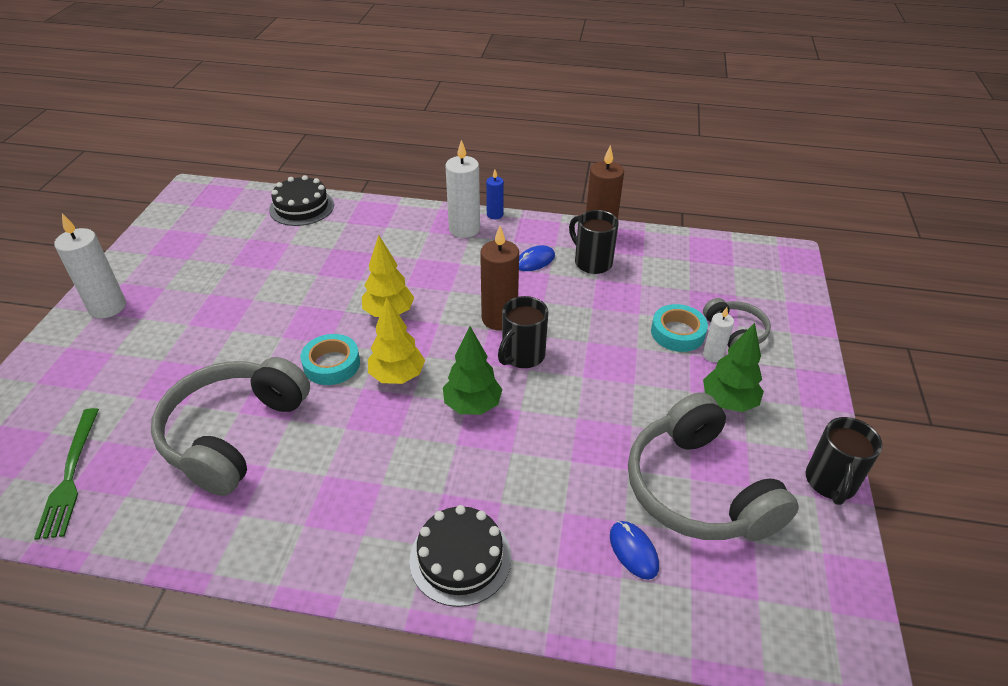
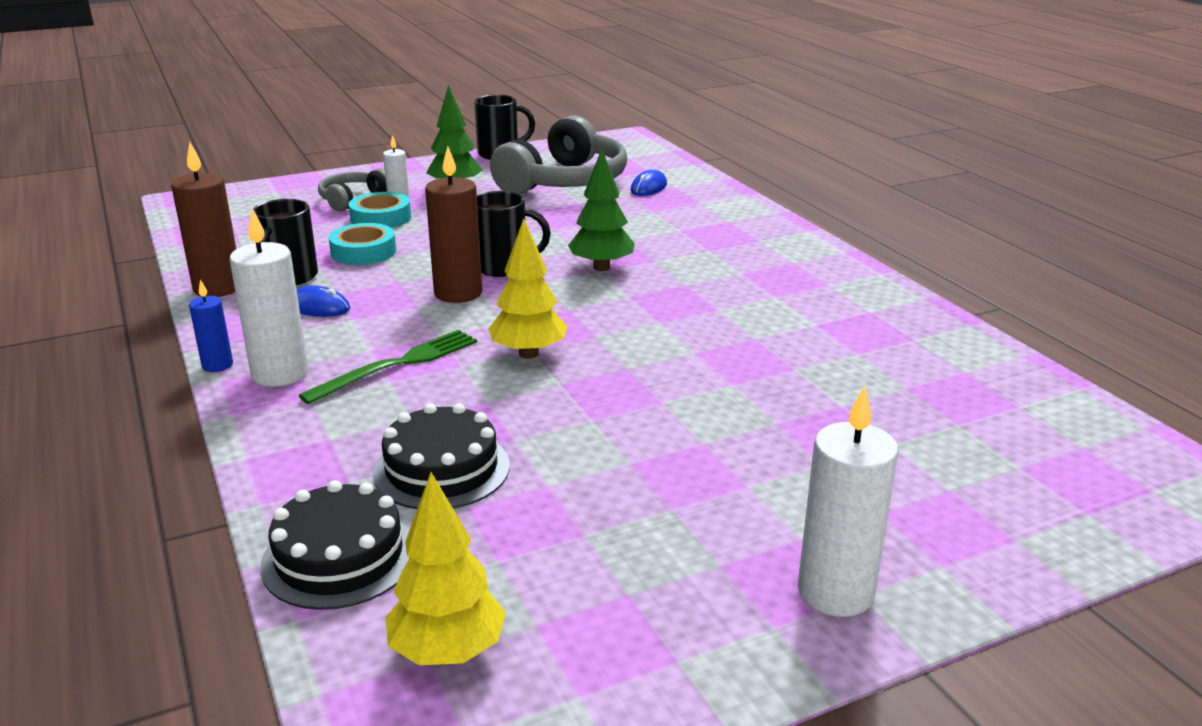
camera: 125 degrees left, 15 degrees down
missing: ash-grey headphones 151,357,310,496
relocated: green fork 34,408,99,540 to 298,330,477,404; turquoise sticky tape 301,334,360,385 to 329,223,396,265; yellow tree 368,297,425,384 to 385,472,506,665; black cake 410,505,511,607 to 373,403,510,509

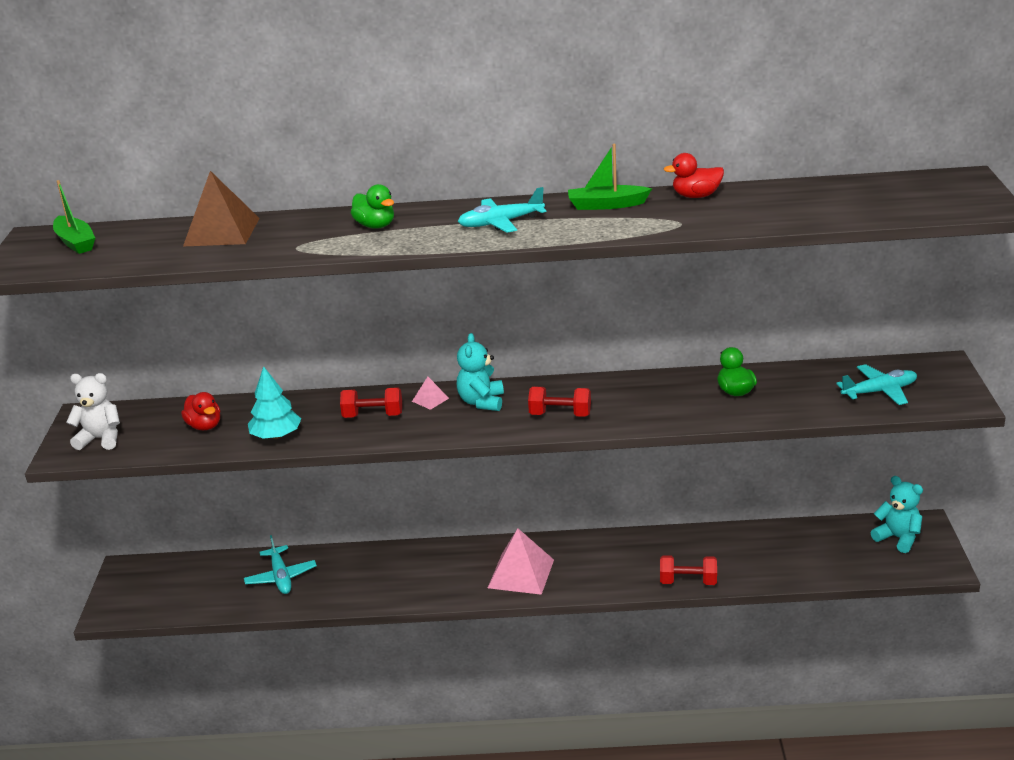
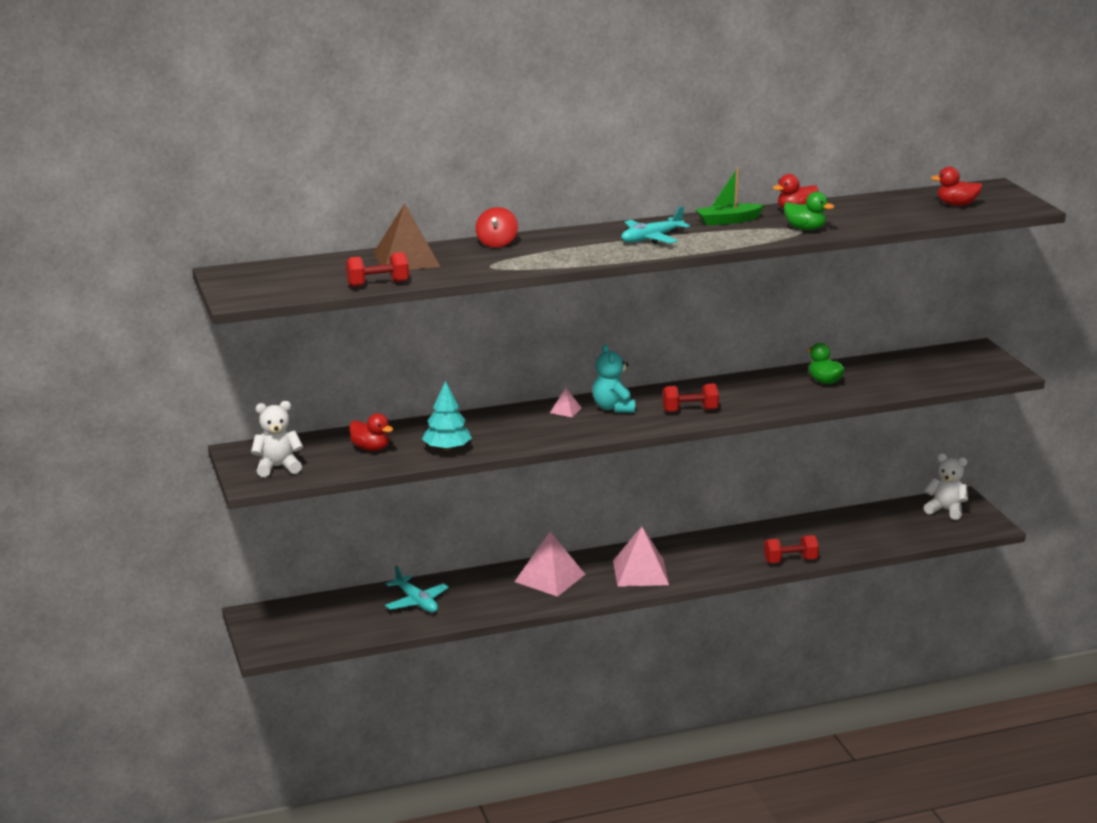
camera: 20 degrees left, 5 degrees down
missing: green toy boat 53,180,95,254; turquoise plane 836,364,917,405
appeared: crimson toy top 476,207,518,248; pink pyramid shape 515,532,585,597; crimson toy duck 931,167,982,206
relocated: crimson free weight 340,388,402,418 to 346,252,409,287; green toy duck 351,184,394,229 to 784,192,834,230
colour: turquoise teddy bear 871,476,923,553 to snow-white teddy bear 924,453,968,520

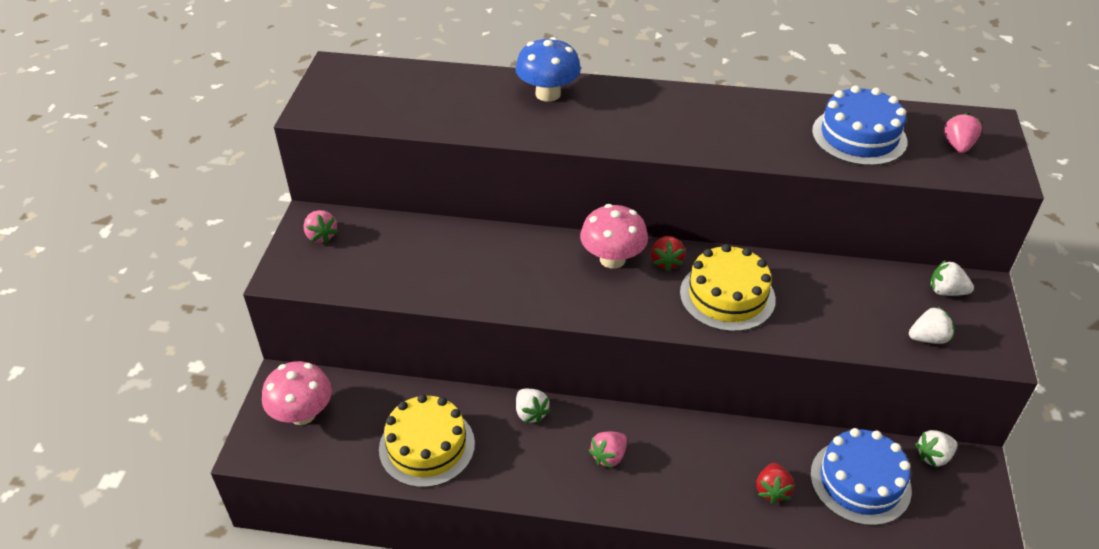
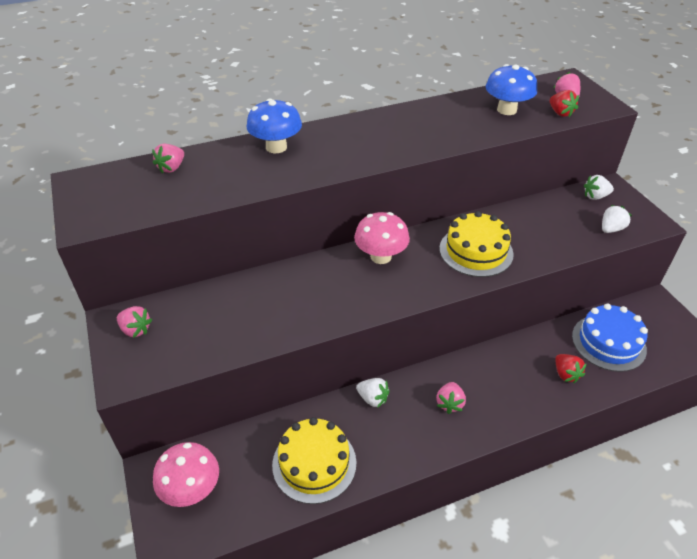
camera: 30 degrees left, 0 degrees up
missing: snow-white toy strawberry 915,430,958,468
appeared: pink toy strawberry 152,144,184,174
relocated: crimson toy strawberry 651,236,685,272 to 550,90,579,117
exchanged: cobalt cake 812,85,907,166 to cobalt fungus 486,64,537,115

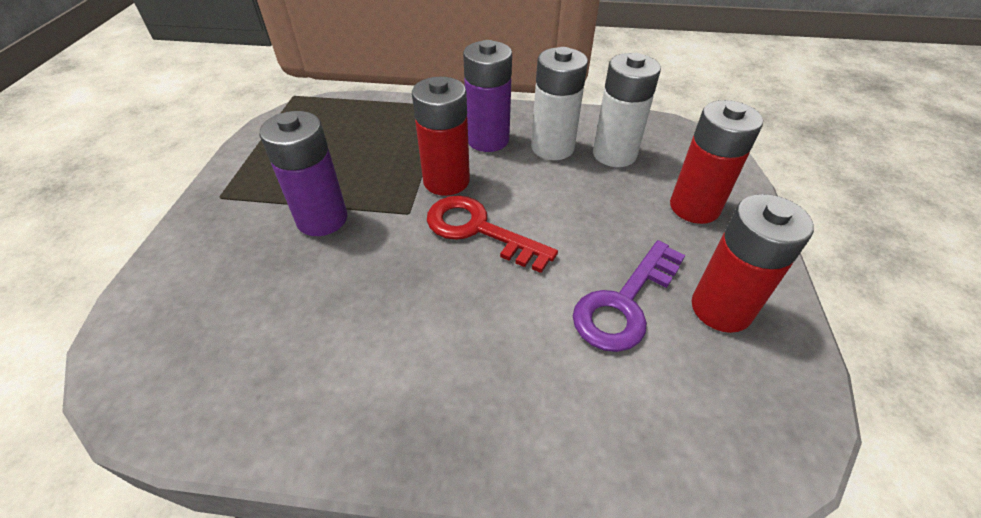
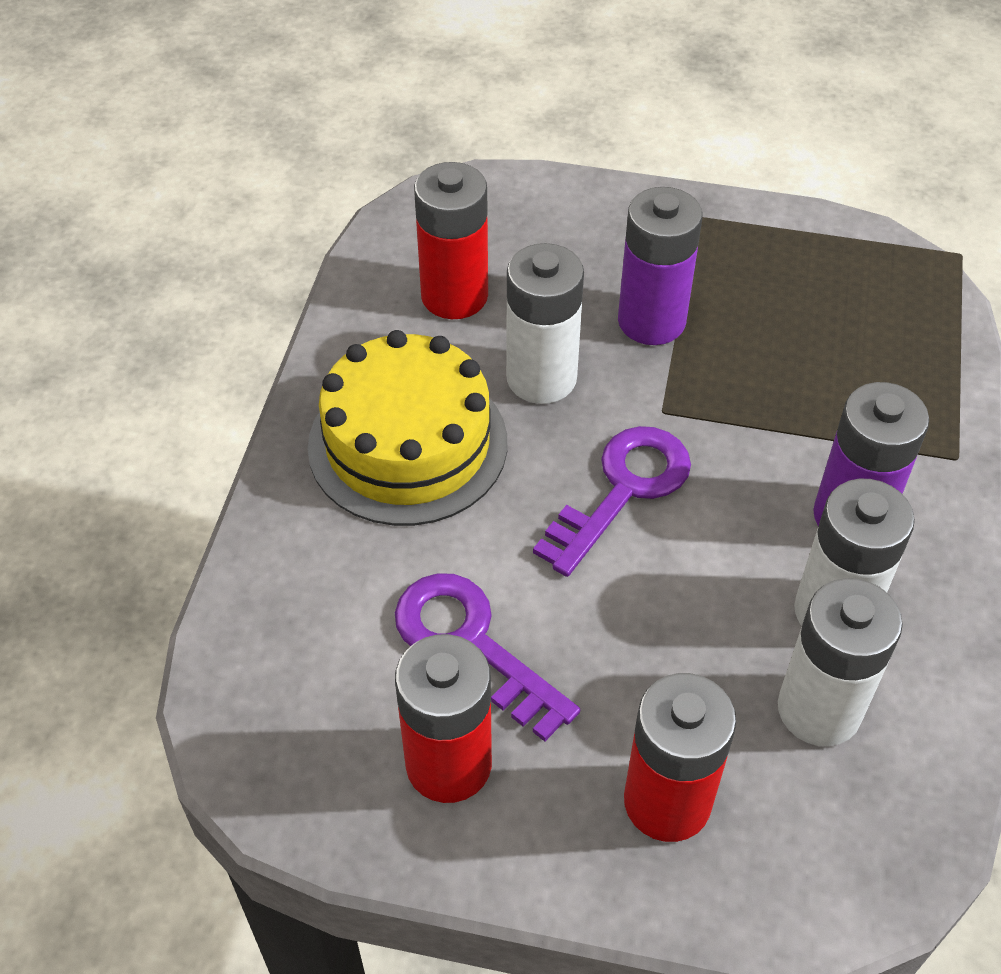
camera: 95 degrees right, 5 degrees up
appeared: yellow cake 308,330,507,526; snow-white power cell 506,243,584,404
relocated: crimson power cell 412,77,470,196 to 414,162,488,319
colour: crimson latchkey 427,195,558,273 to purple latchkey 533,426,691,577

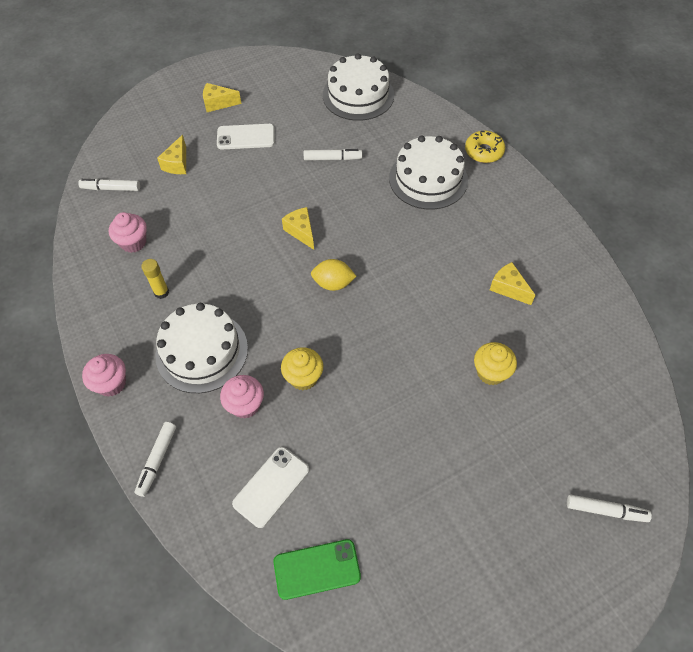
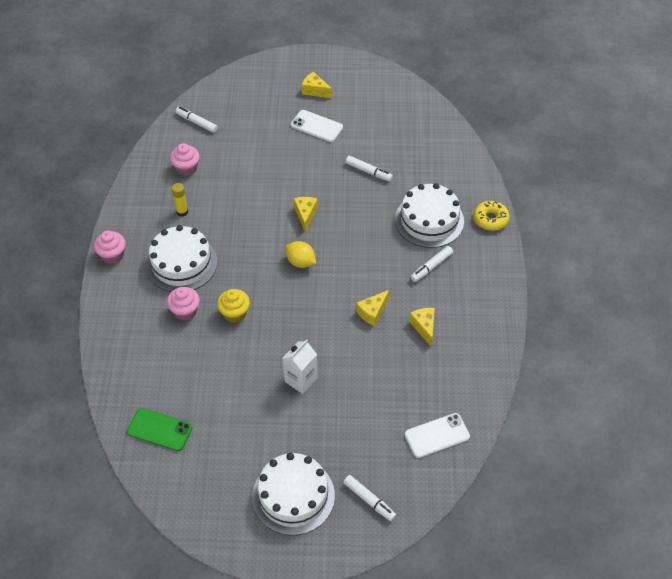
camera: 30 degrees right, 5 degrees down
missing: yellow cupcake 474,342,517,385
appeared: snow-white carton 283,339,318,394
relocated: snow-white marker pen 134,422,176,497 to 411,246,453,282; yellow cheese wedge 157,135,186,174 to 356,290,389,326; snow-white smartphone 232,447,309,528 to 405,413,470,458; snow-white cake 323,53,394,121 to 252,453,335,535

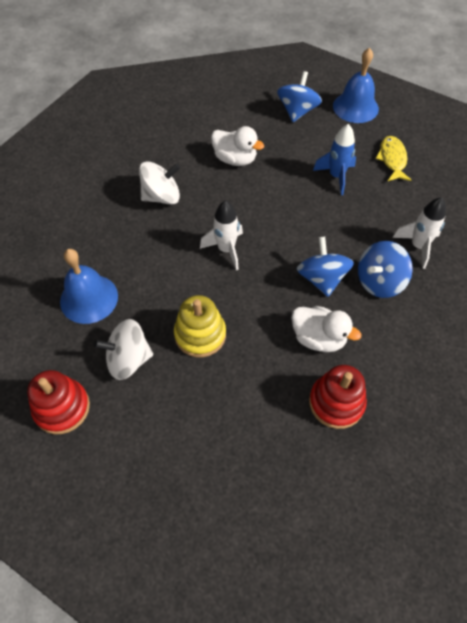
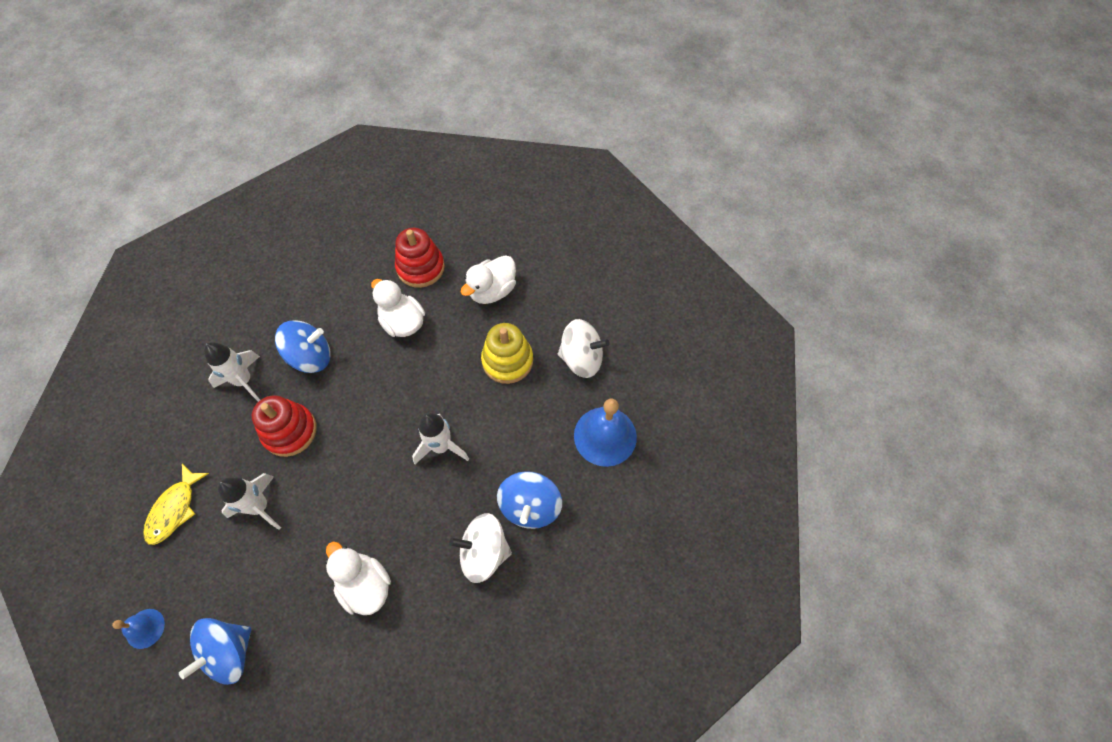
camera: 160 degrees left, 5 degrees up
appeared: snow-white toy duck 461,255,516,304
relocated: crimson stacking toy 27,370,90,434 to 252,395,317,457; cobalt toy top 297,237,354,297 to 497,471,562,529
colour: cobalt spaceship 313,124,356,195 to snow-white spaceship 218,473,281,530
size: cobalt bell 333,48,379,123 = 112,609,165,649 x0.53

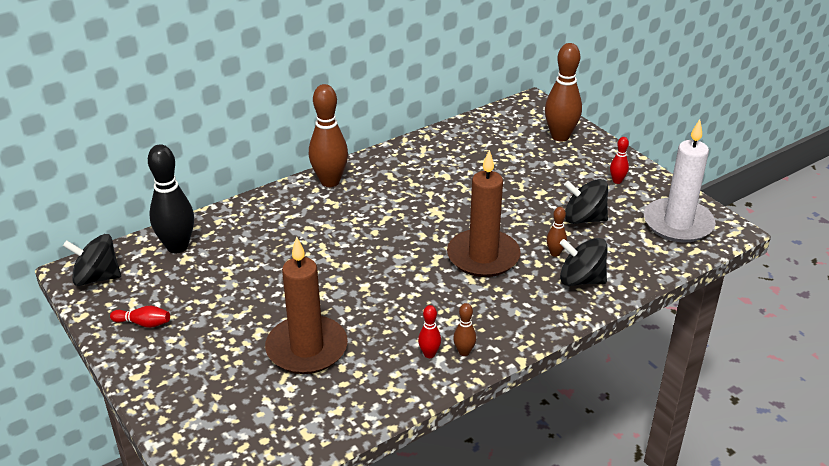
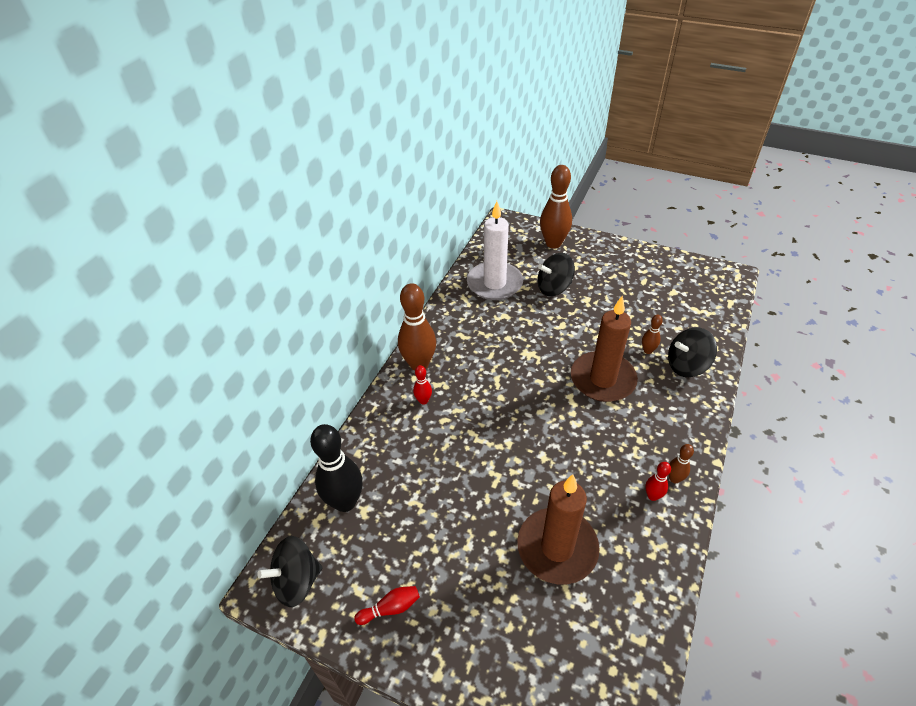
camera: 30 degrees left, 10 degrees up
relocated: black toy top 564,179,608,224 to 537,253,575,296; crimson skittle 610,137,629,184 to 413,365,432,405; snow-white candle 644,119,716,242 to 467,201,523,300

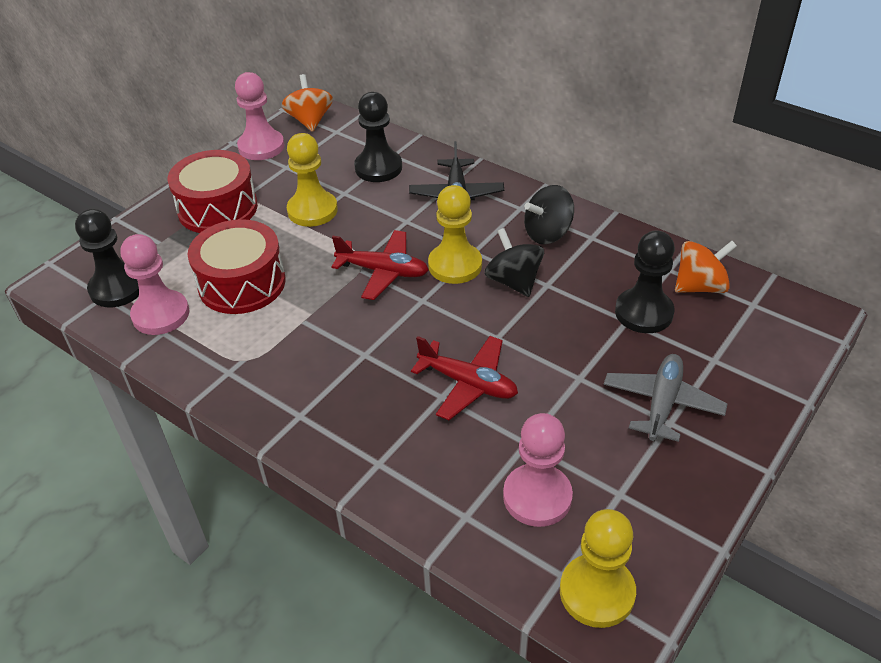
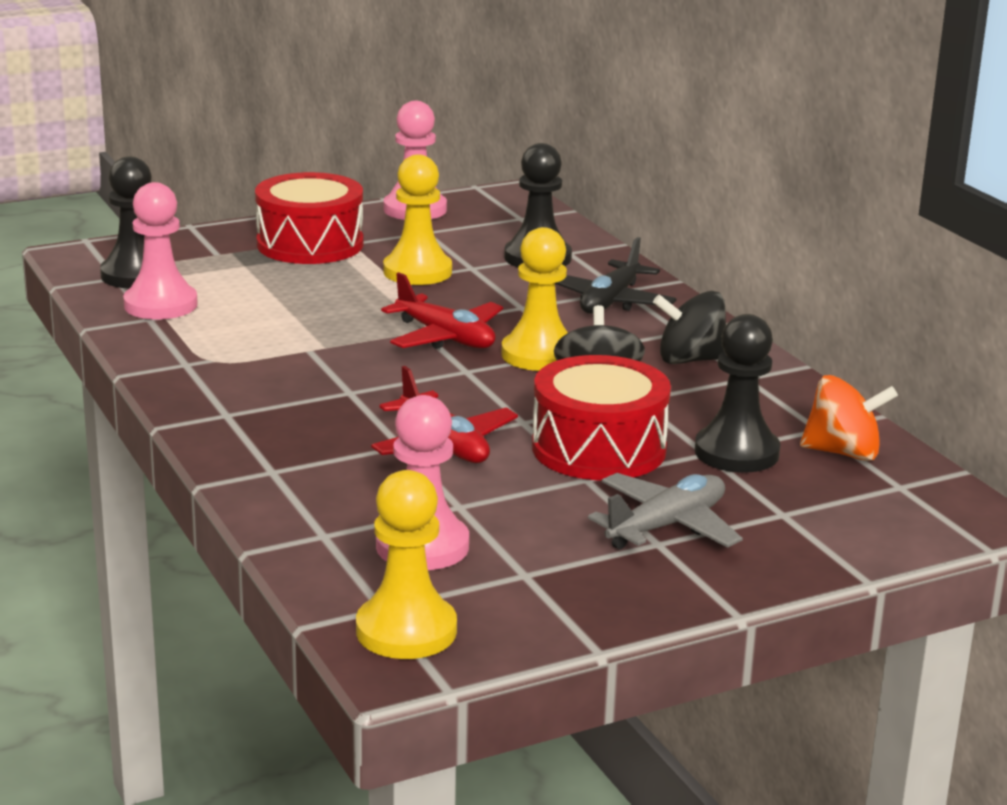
camera: 25 degrees right, 20 degrees down
missing: bright orange toy top 282,74,333,132
relocated: crimson toy drum 188,219,286,314 to 532,355,671,480

